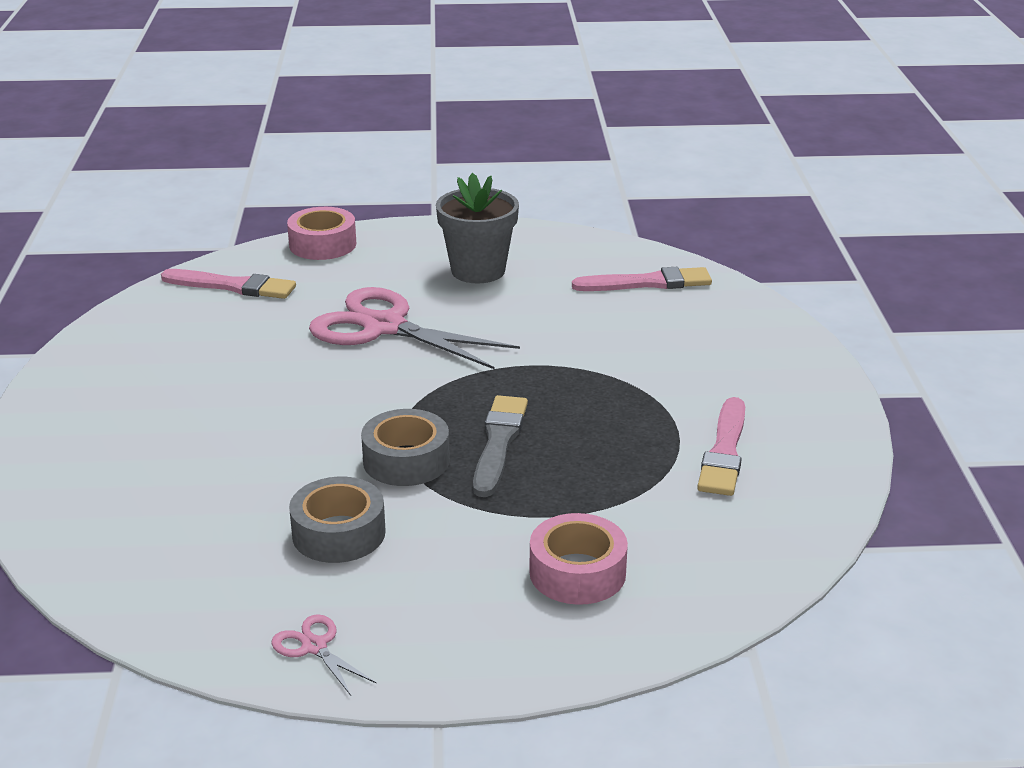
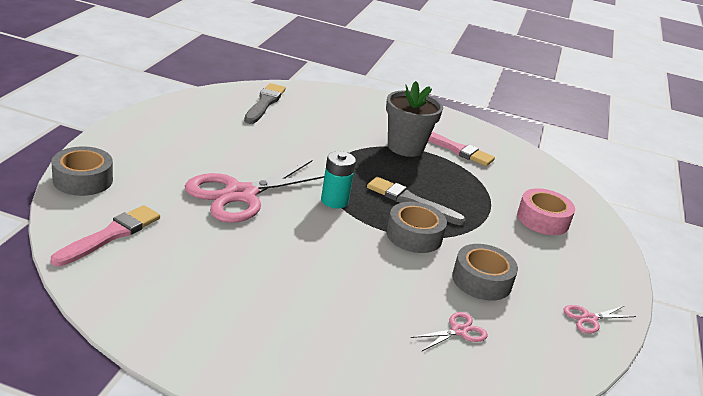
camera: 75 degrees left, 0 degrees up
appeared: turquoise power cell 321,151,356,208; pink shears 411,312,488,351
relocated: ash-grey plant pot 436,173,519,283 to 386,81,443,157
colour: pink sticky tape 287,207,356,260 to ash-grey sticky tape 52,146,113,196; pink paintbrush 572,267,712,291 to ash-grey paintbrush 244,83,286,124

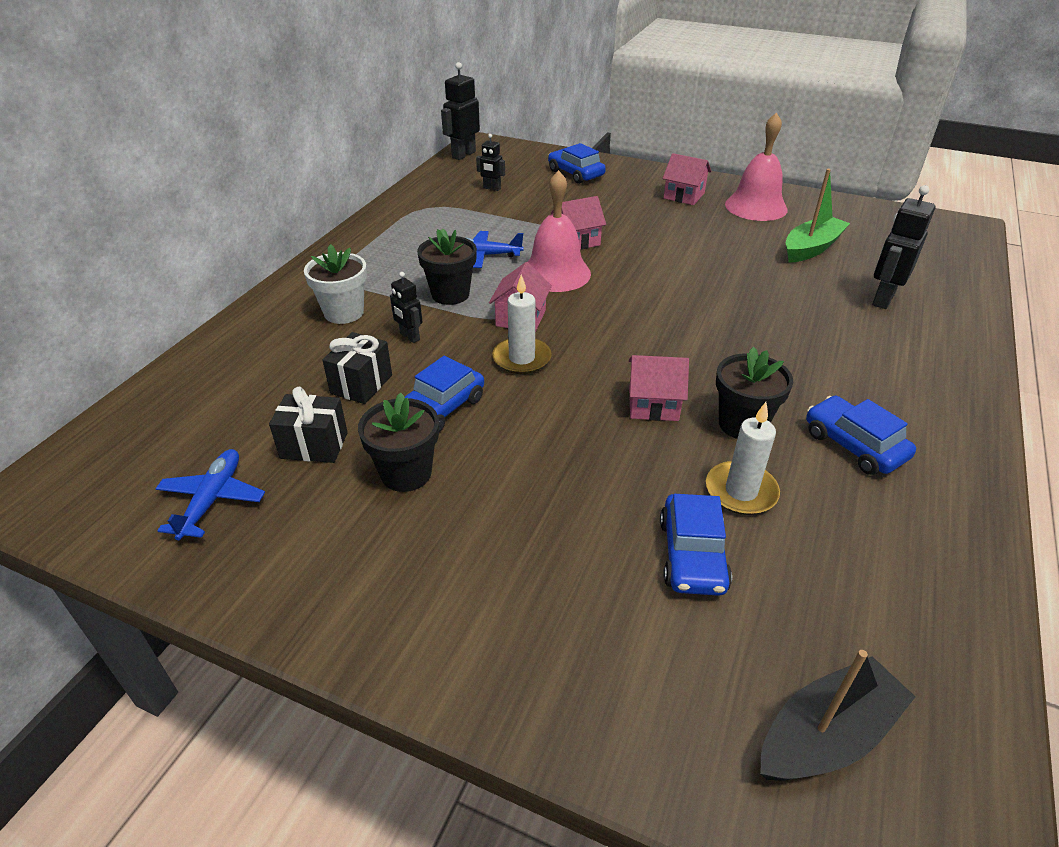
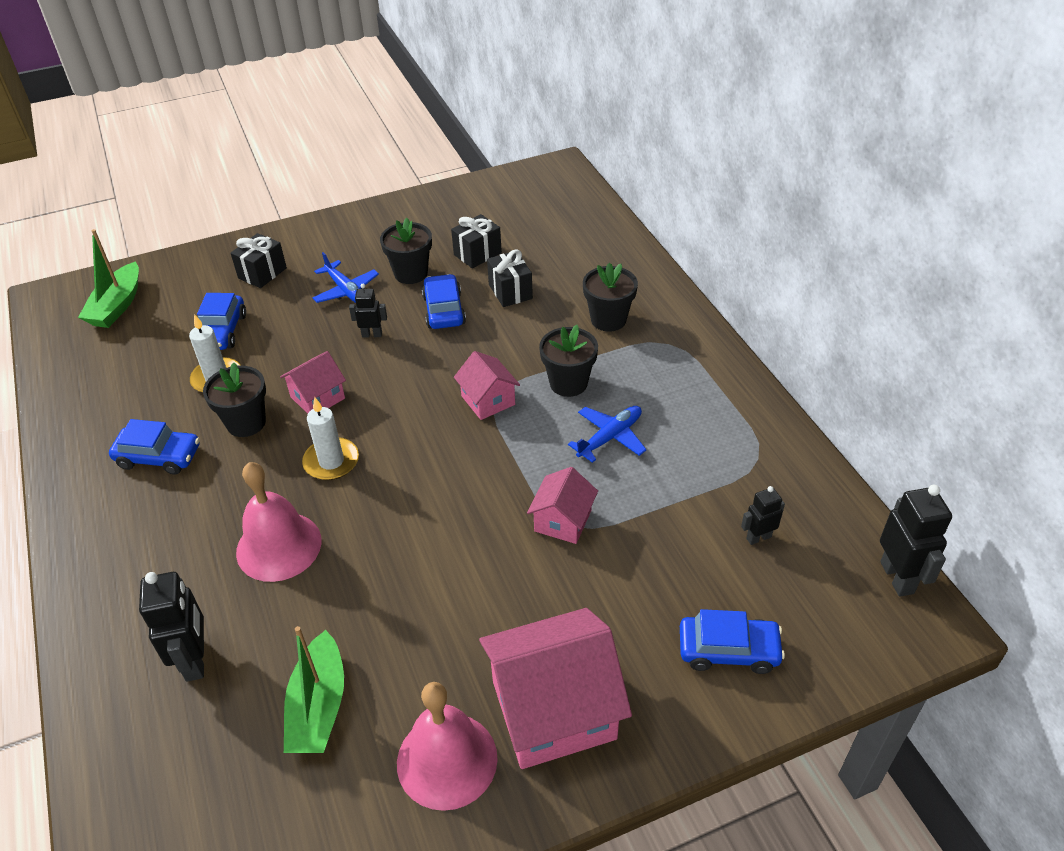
camera: 135 degrees right, 5 degrees up
appeared: black present 231,233,287,288
relocated: cobalt plane 155,449,265,540 to 313,252,379,303; black toy robot 390,272,422,343 to 349,284,387,337; snow-white candle 492,275,552,374 to 302,397,359,480; pink bell 528,170,591,292 to 236,462,322,582
colour: snow-white plant pot 304,244,367,324 to black plant pot 583,262,638,332; black toy boat 760,650,916,781 to green toy boat 78,229,139,328
spun: cobalt car 660,494,732,596 = 197,293,246,350 135 degrees counterclockwise
size: pink house 663,153,711,205 = 479,608,632,769 x1.90

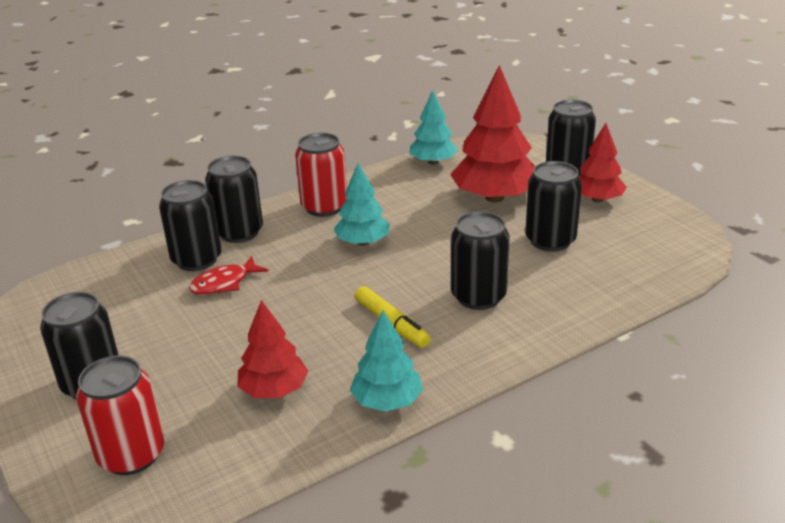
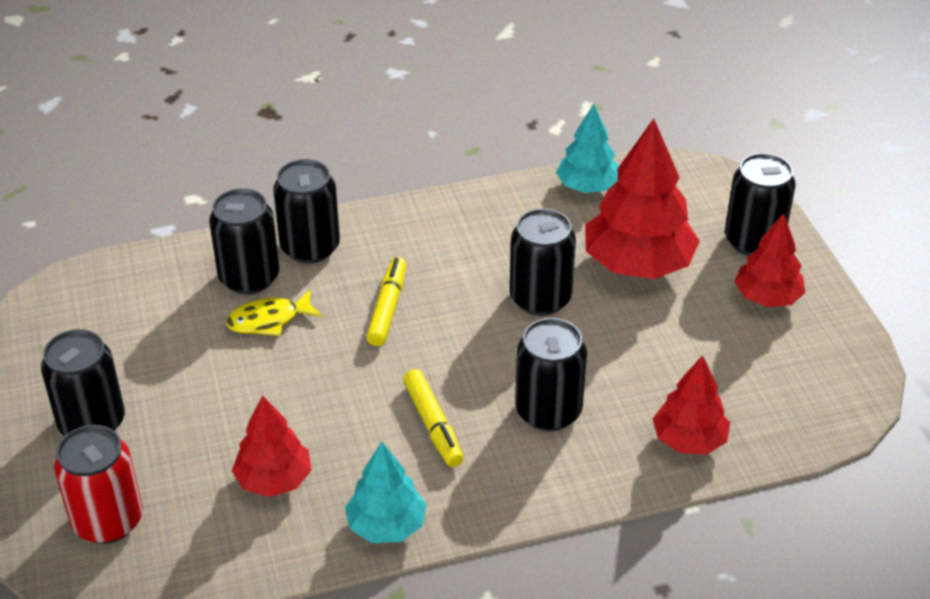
camera: 15 degrees right, 10 degrees up
missing: crimson soda can 295,133,347,217; turquoise tree 334,163,390,246
appeared: yellow marker pen 366,257,406,346; crimson tree 653,355,730,455
relocated: black soda can 525,161,582,252 to 510,208,576,316
colour: crimson toy fish 189,256,268,295 to yellow toy fish 226,290,322,336

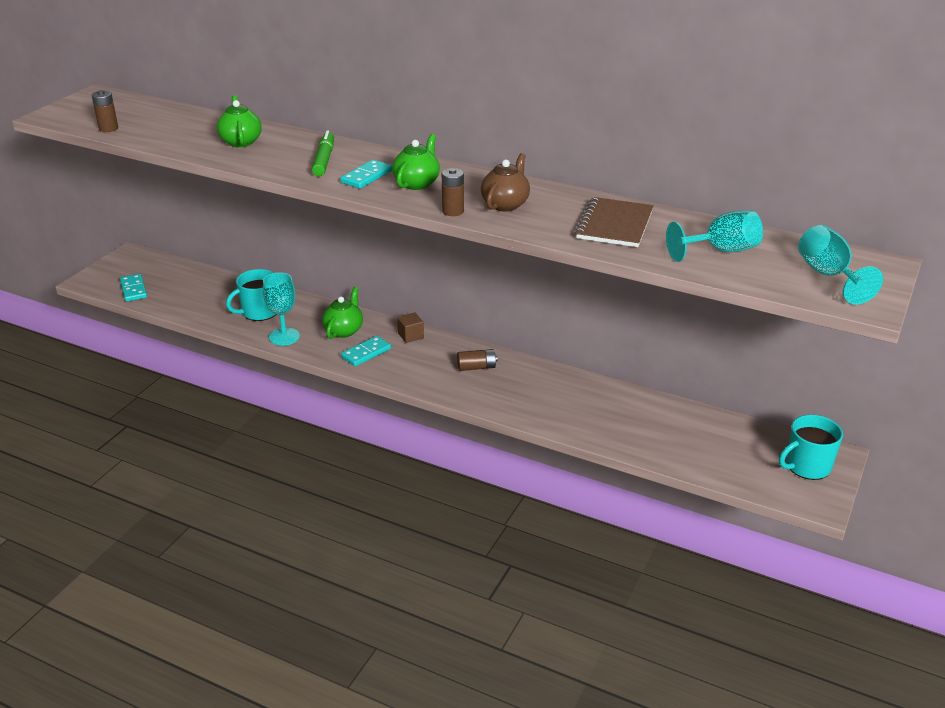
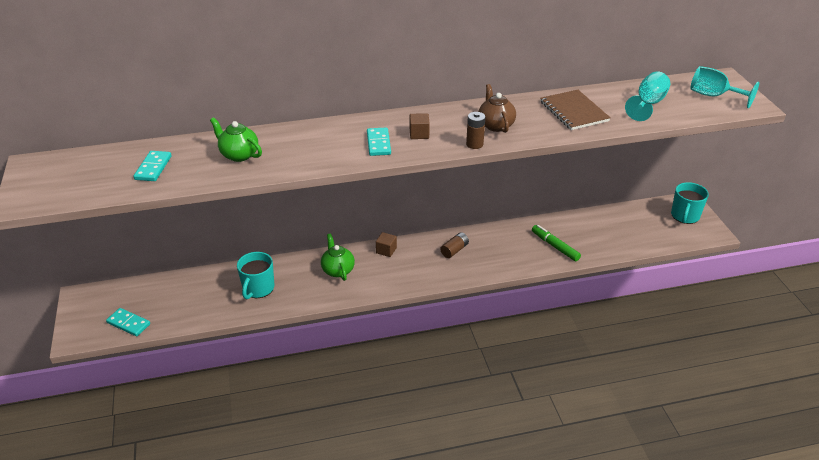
camera: 40 degrees left, 5 degrees up
missing: dark brown power cell 92,90,118,132; turquoise goblet 263,272,300,346
relocated: green marker pen 312,131,334,176 to 532,225,581,261; turquoise domino tile 341,336,391,366 to 134,151,172,181
exchanged: green china teapot 392,134,440,190 to dark brown solid cube 410,113,430,139

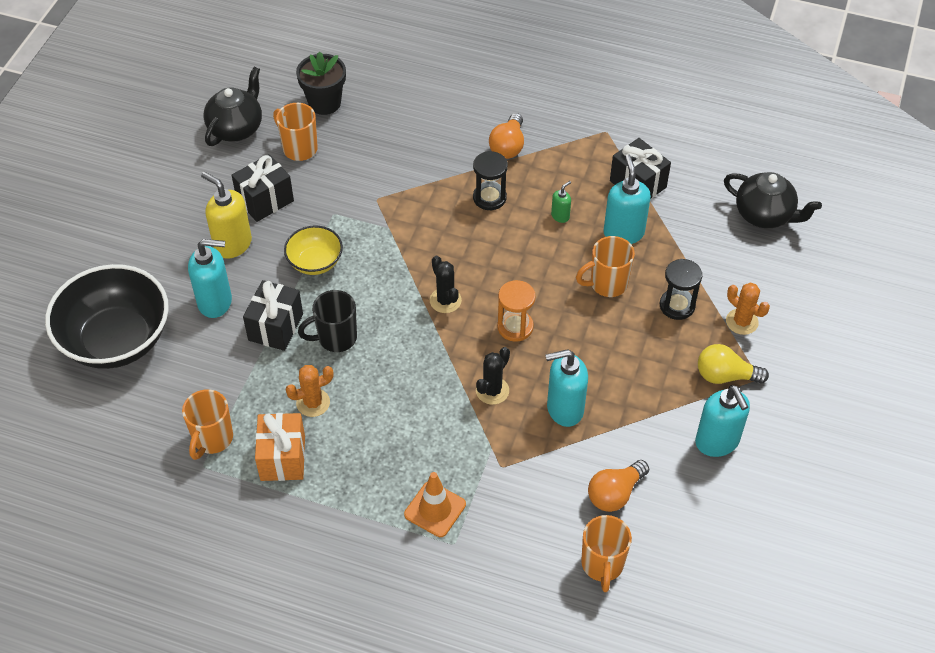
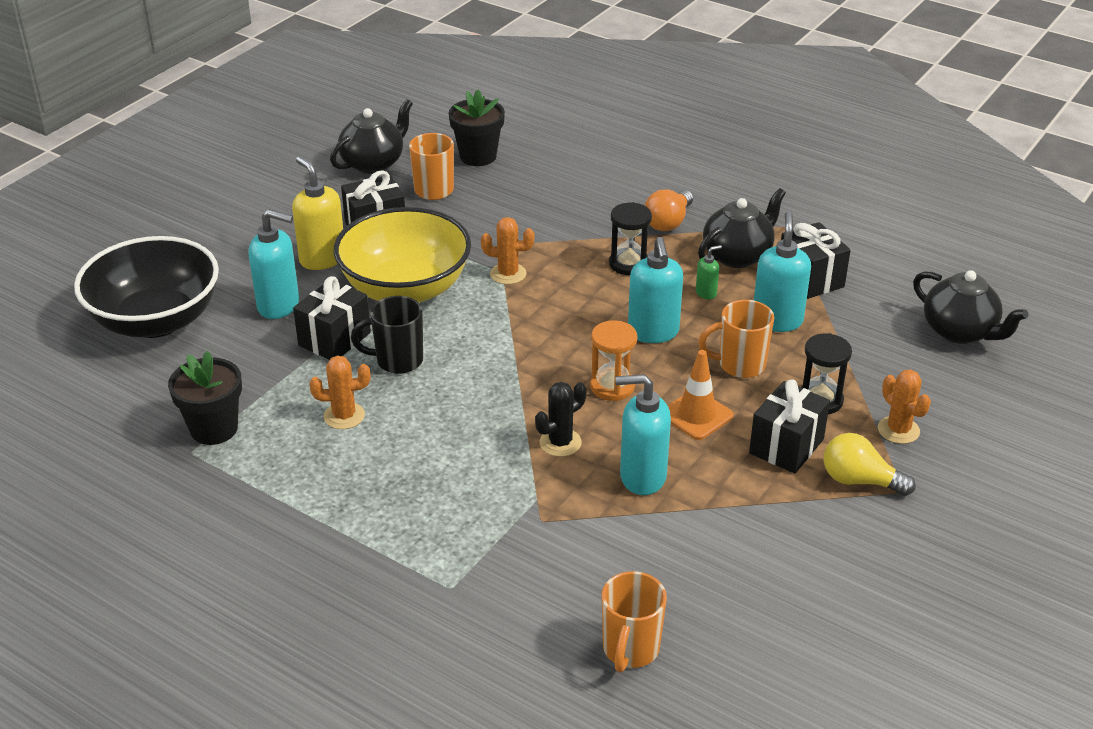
camera: 15 degrees right, 15 degrees down
missing: bright orange present 255,413,305,481; black prickly plant 430,256,462,313; bright orange lightbulb 588,460,649,512
appeared: bright orange prickly plant 481,217,535,284; black china teapot 698,188,786,268; black present 749,379,830,474
relocated: bright orange traffic cone 404,472,466,537 to 667,350,734,440; turquoise soap pump 695,385,750,457 to 628,237,683,343
exchanged: bright orange mug 182,389,233,460 to black plant pot 168,351,242,445
size: yellow deep dish 284,226,343,275 = 334,207,471,303 x1.97

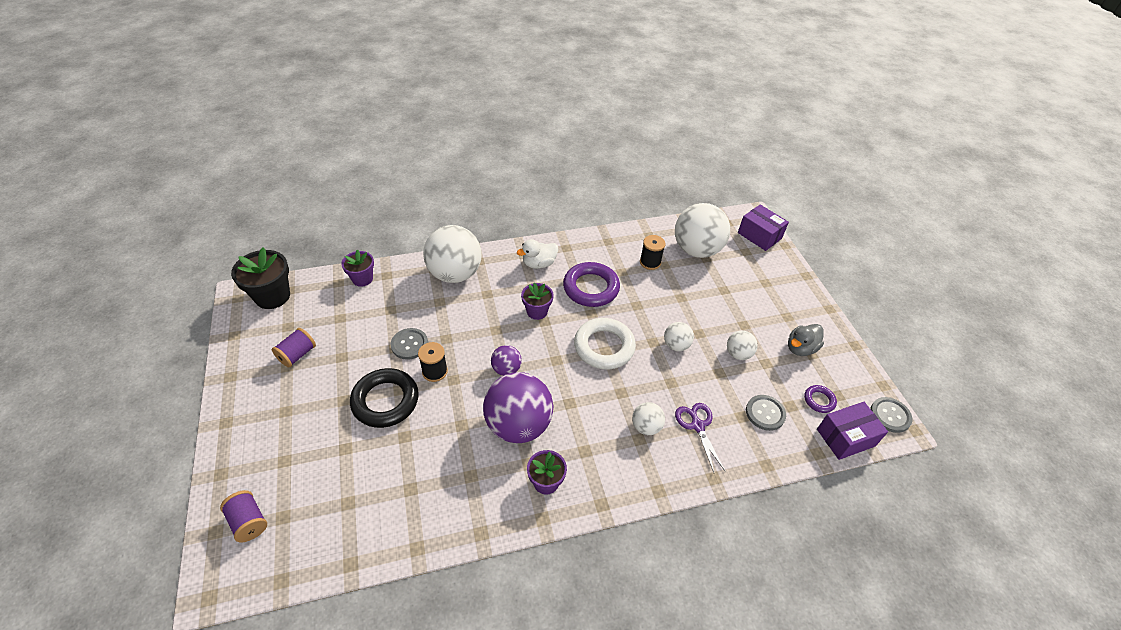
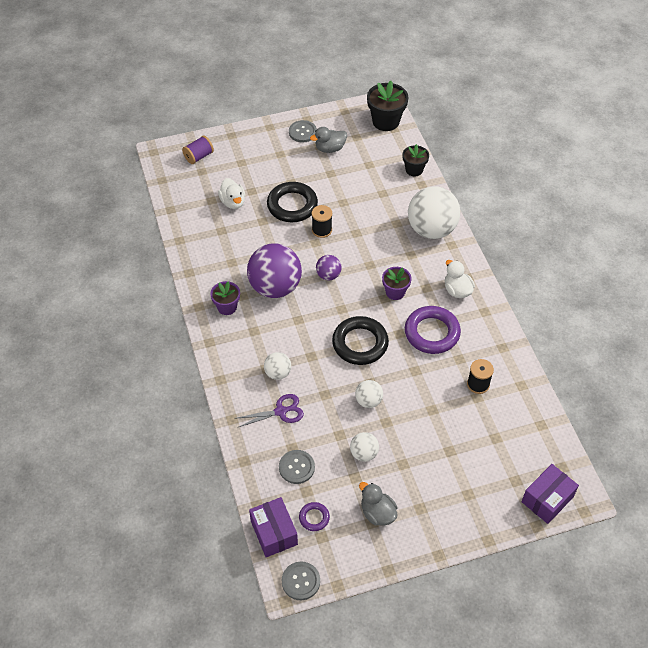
camera: 90 degrees right, 5 degrees up
missing: snow-white play ball 675,203,730,258
appeared: snow-white toy duck 218,178,245,209
relocated: ash-grey shirt button 391,328,428,360 to 289,120,317,143
exchanged: purple bobbin 272,328,316,368 to ash-grey toy duck 310,127,347,153
colour: purple plant pot 341,249,374,287 to black plant pot 403,144,429,176; snow-white ring 574,318,636,369 to black ring 332,316,389,365

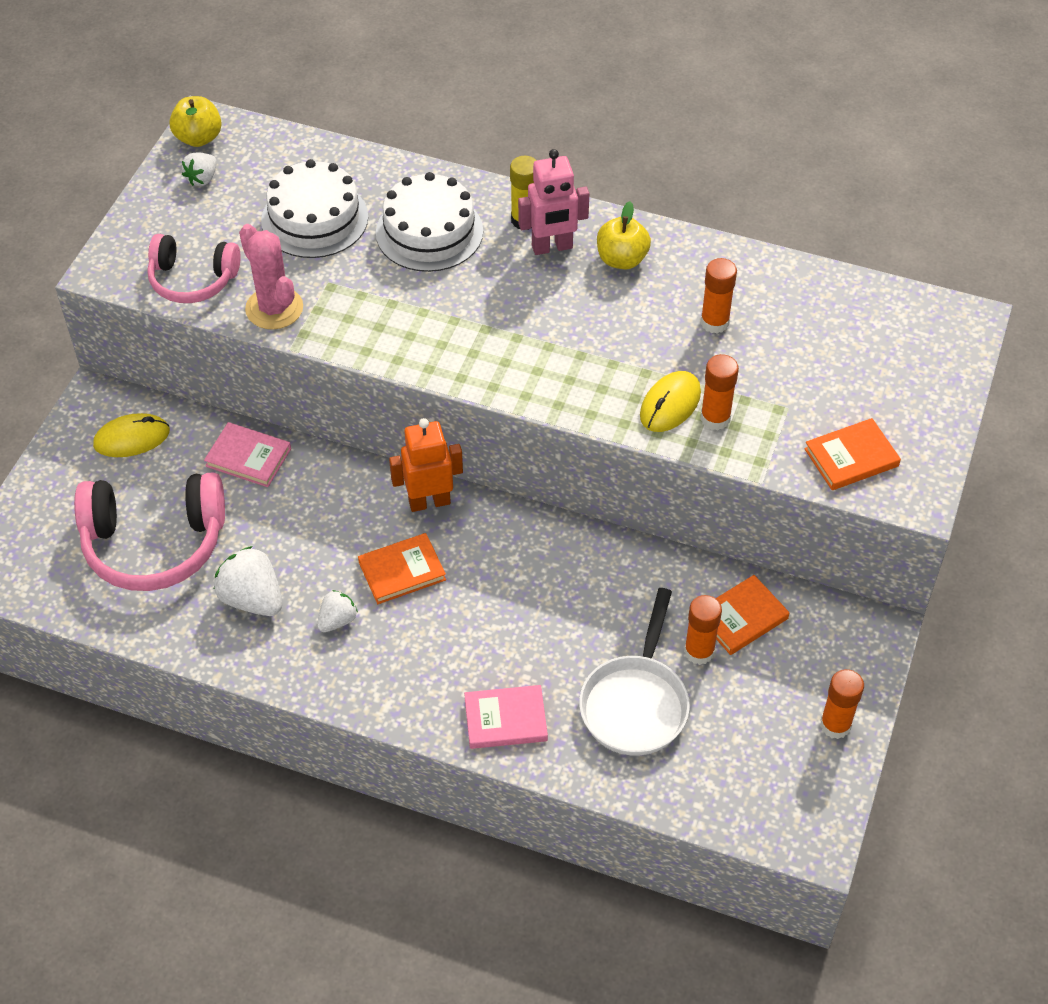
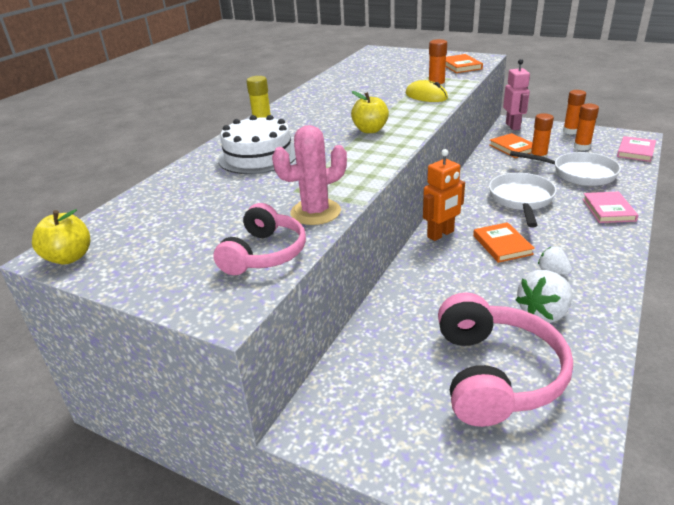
camera: 80 degrees left, 20 degrees down
missing: yellow mouse 93,413,170,457; snow-white toy strawberry 182,153,217,186; snow-white cake 261,159,368,258
appeared: snow-white skillet 489,173,557,228
relocated: pink hardback 204,422,291,487 to 617,136,656,162; pink toy robot 518,149,589,255 to 503,59,530,130; yellow toy apple 597,201,651,269 to 351,91,389,133; bright orange glue 700,258,737,333 to 574,104,599,151
spun: bright orange toy robot 389,418,463,512 = 423,149,465,241 120 degrees counterclockwise

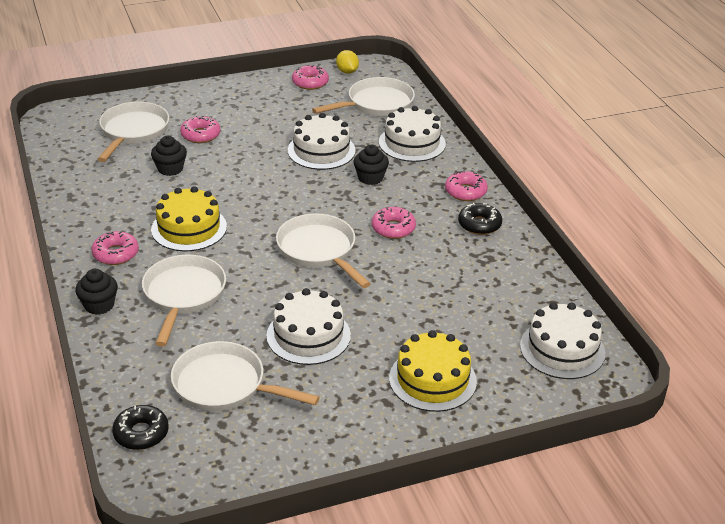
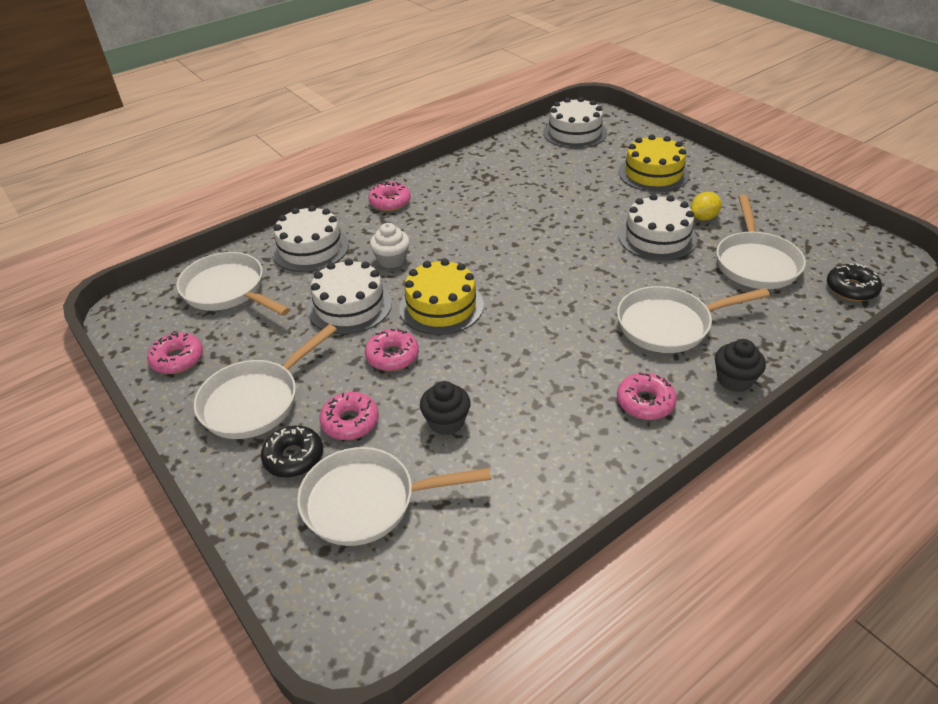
camera: 105 degrees left, 5 degrees up
relocated: yellow cake 151,186,227,251 to 399,259,484,335; snow-white skillet 276,213,371,288 to 194,324,337,439; yellow lemon 336,50,359,74 to 691,192,722,220; pink donut 372,207,416,239 to 365,328,419,371; black donut 458,203,502,235 to 261,425,323,478
colour: black cupcake 353,145,389,185 to snow-white cupcake 370,223,410,268

